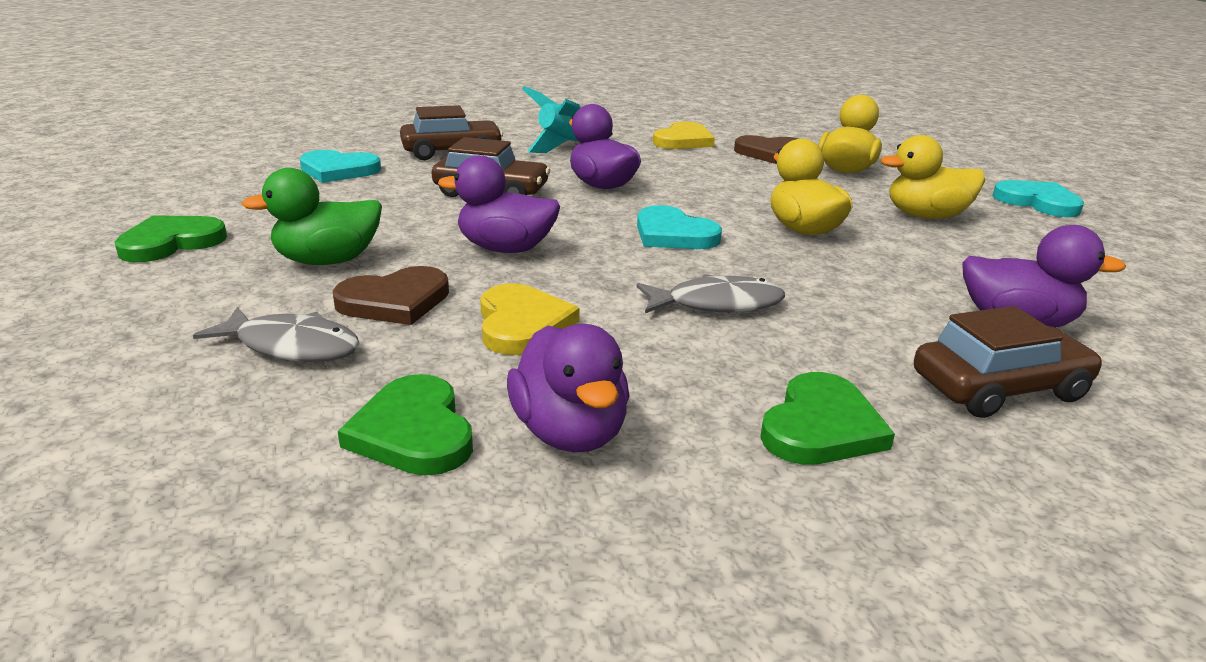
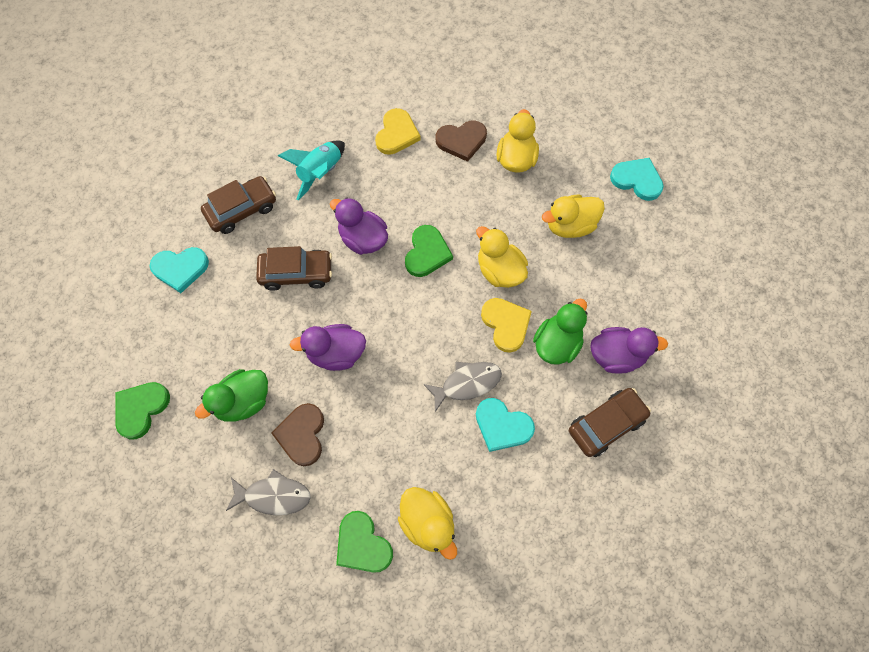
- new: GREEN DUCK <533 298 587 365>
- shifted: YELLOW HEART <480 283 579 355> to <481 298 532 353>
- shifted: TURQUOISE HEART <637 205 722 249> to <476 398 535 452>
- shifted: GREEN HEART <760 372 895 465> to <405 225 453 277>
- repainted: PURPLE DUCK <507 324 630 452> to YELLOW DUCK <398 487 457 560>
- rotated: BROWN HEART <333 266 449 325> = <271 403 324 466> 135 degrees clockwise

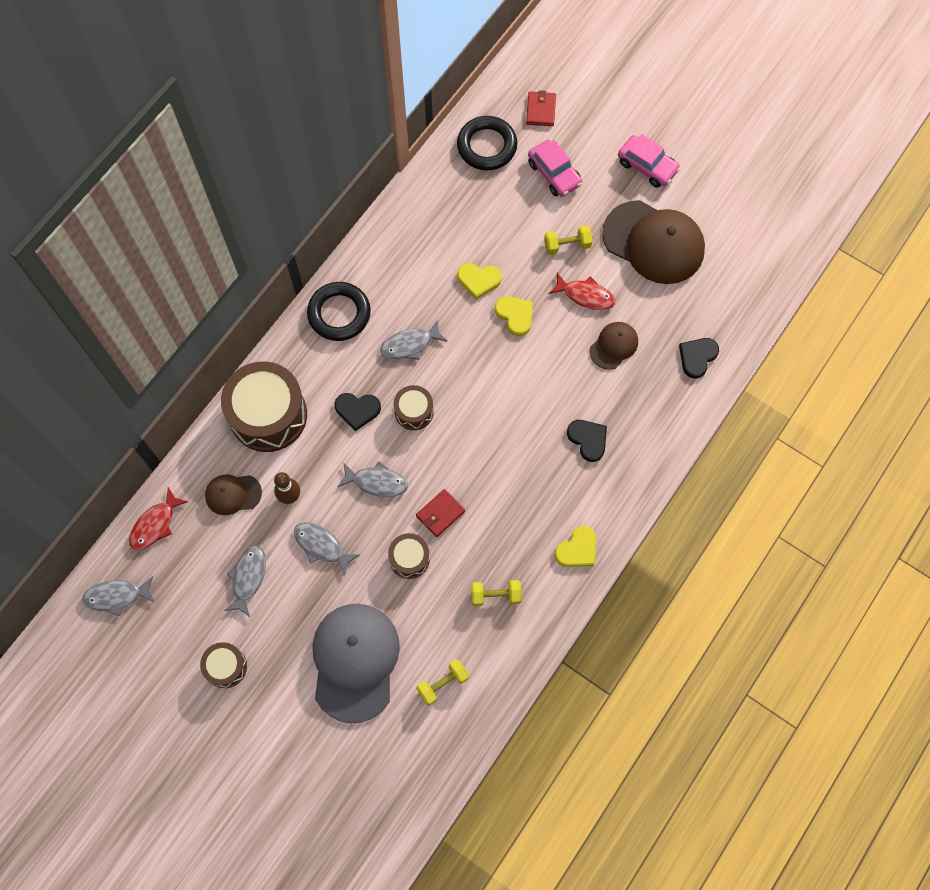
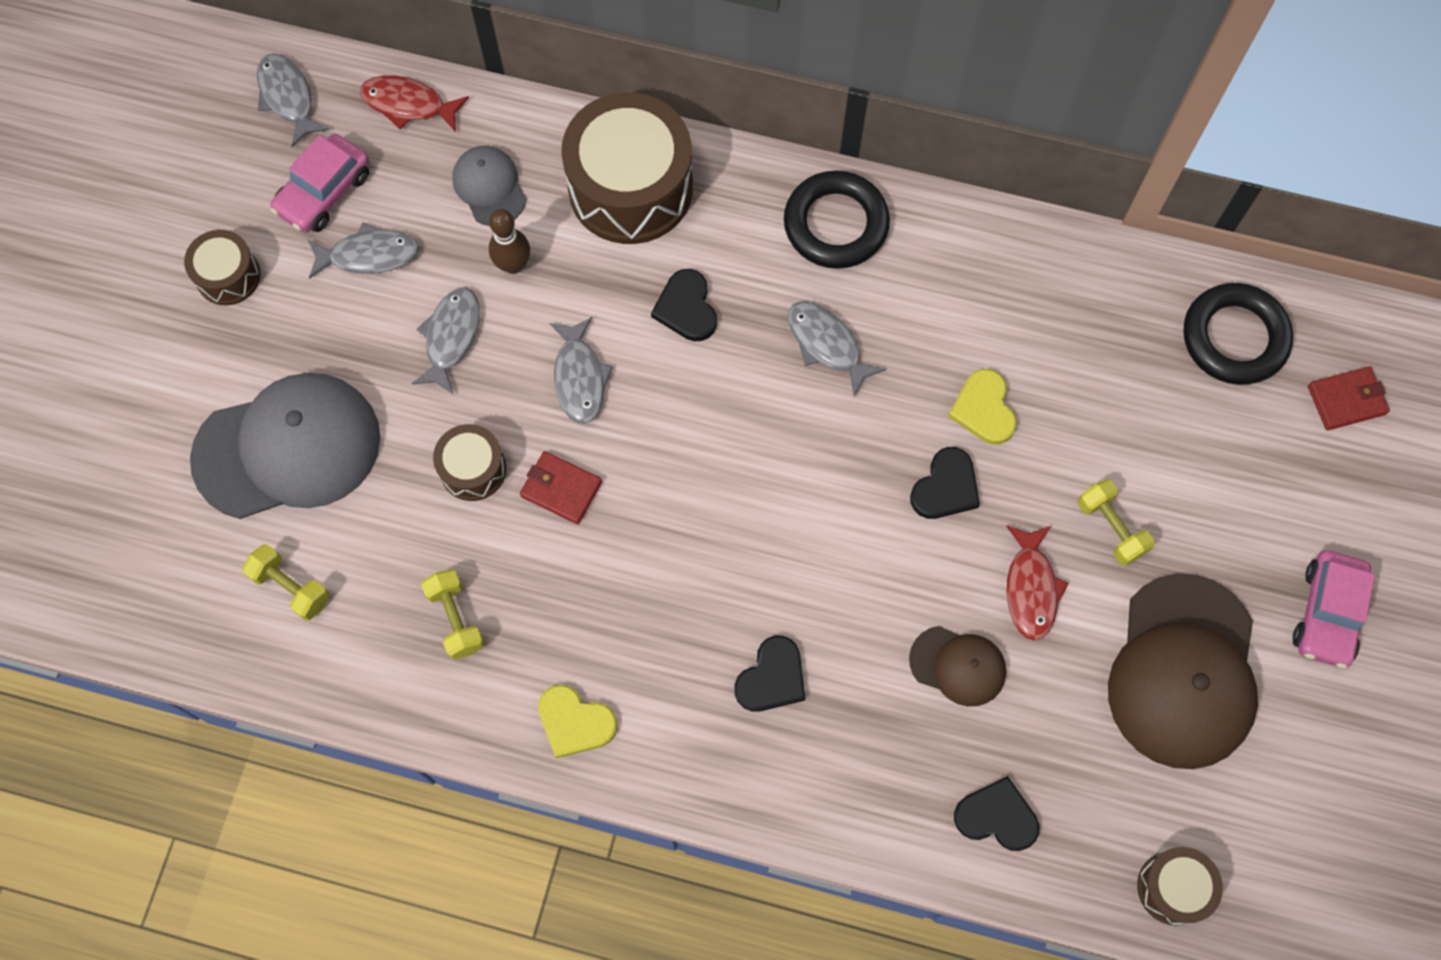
- shifted: BROWN DRUM <393 385 434 430> to <1137 847 1223 926>
- shifted: PINK CAR <528 140 582 197> to <270 134 369 233>
- repainted: BROWN CAP <205 474 262 515> to GREY CAP <453 146 527 226>
- repainted: YELLOW HEART <495 296 533 336> to BLACK HEART <910 447 980 519>

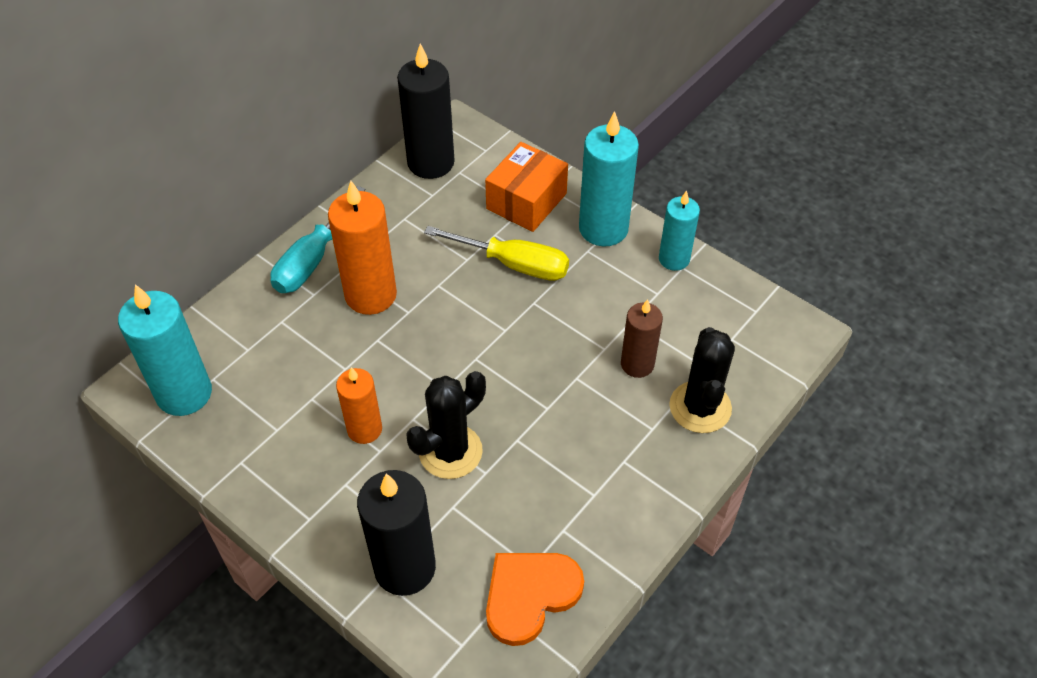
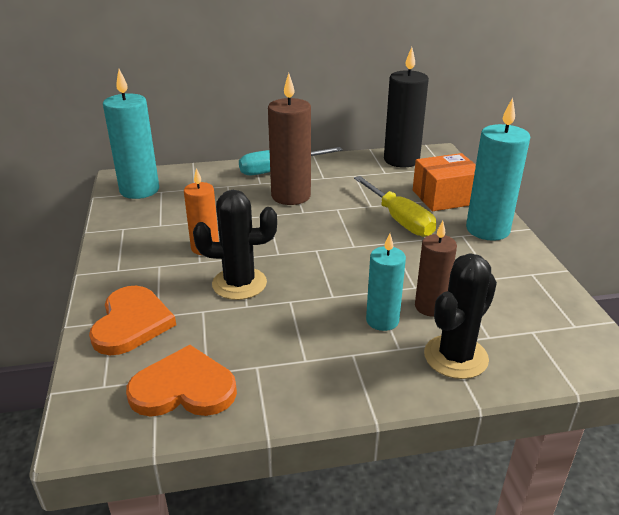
- shifted: TURQUOISE CANDLE <659 190 700 271> to <366 233 406 331>
- swapped: BLACK CANDLE <357 470 436 596> to ORANGE HEART <89 286 176 355>
- repainted: ORANGE CANDLE <328 181 397 315> to BROWN CANDLE <268 73 311 205>

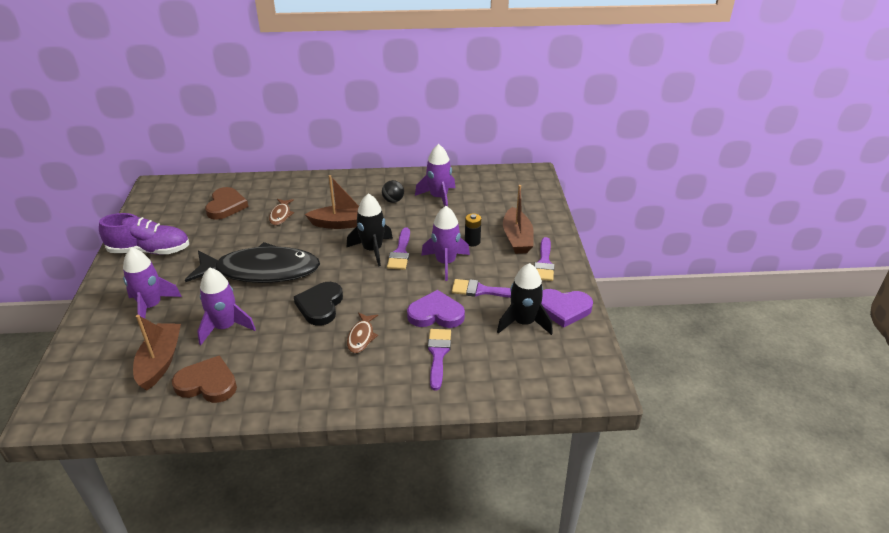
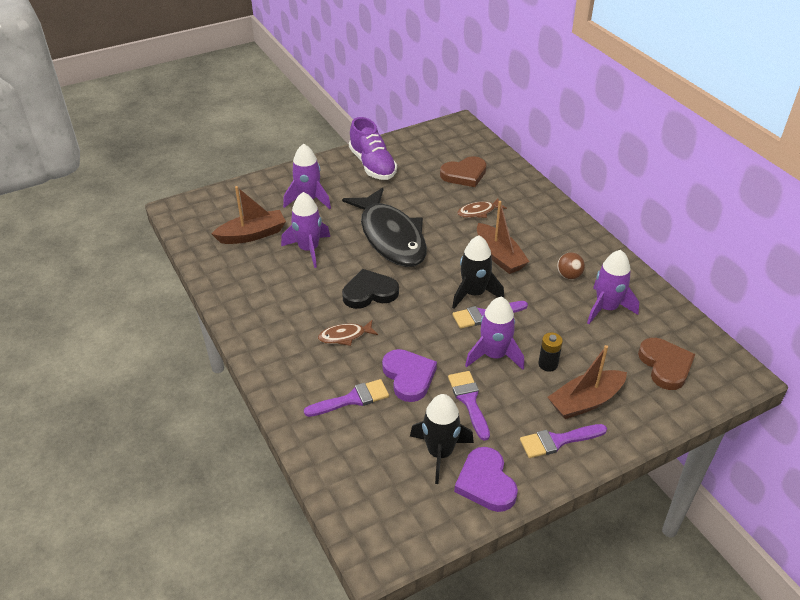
- shifted: BROWN HEART <172 355 237 403> to <638 338 695 390>
- repainted: BLACK BALL <382 180 404 203> to BROWN BALL <557 252 585 279>

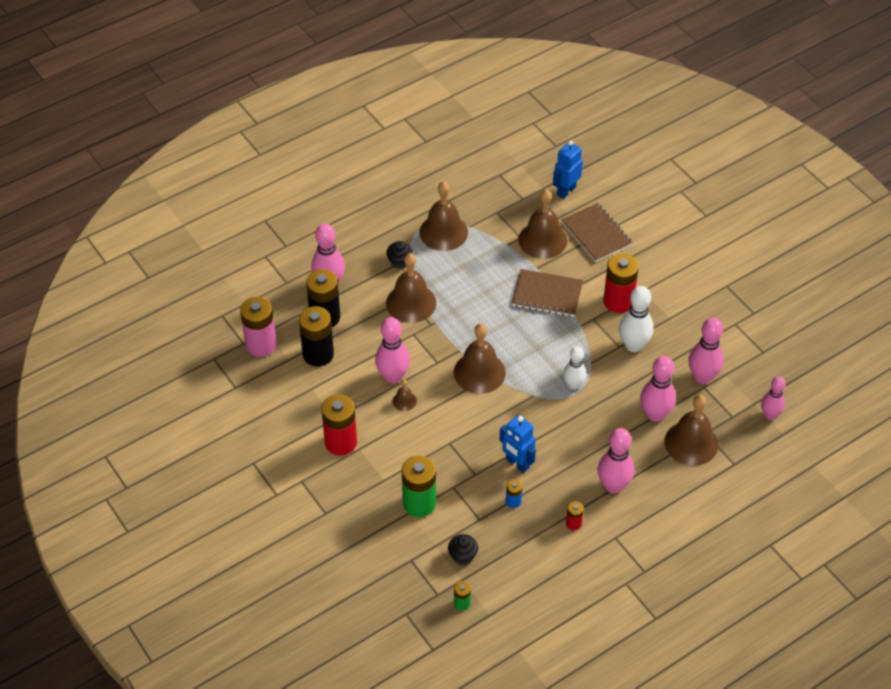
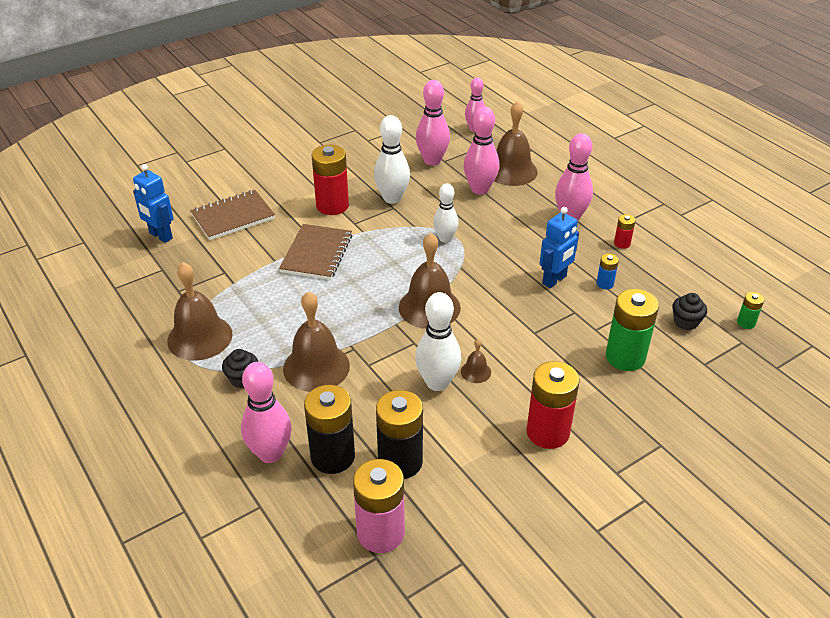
- gone: BROWN BELL <518 190 567 259>
- repainted: PINK BOWLING PIN <375 317 410 383> to WHITE BOWLING PIN <415 292 461 391>

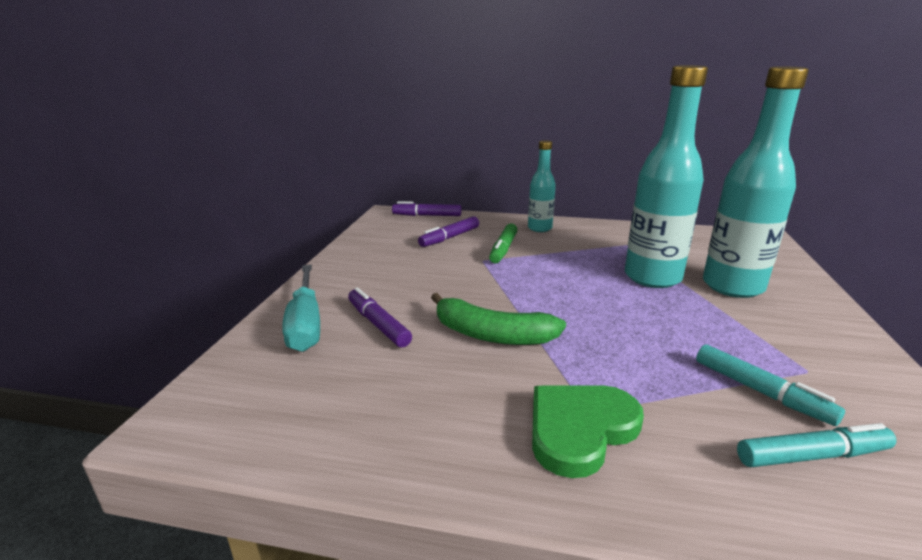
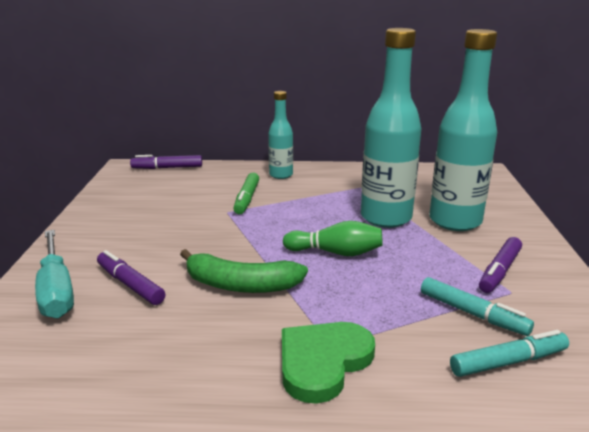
- new: GREEN BOWLING PIN <283 221 382 256>
- shifted: PURPLE MARKER <418 216 479 247> to <479 237 522 293>

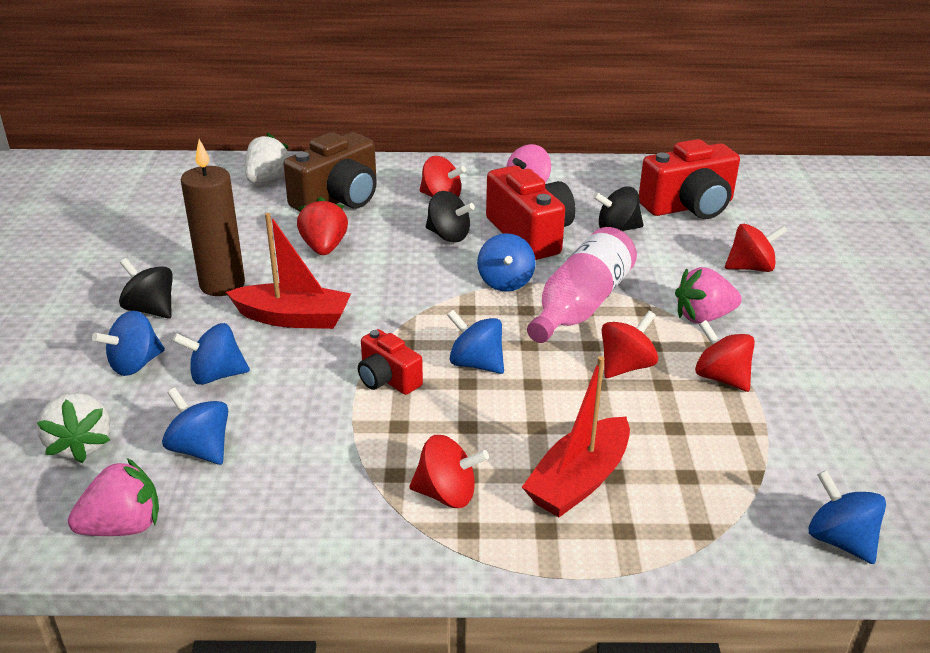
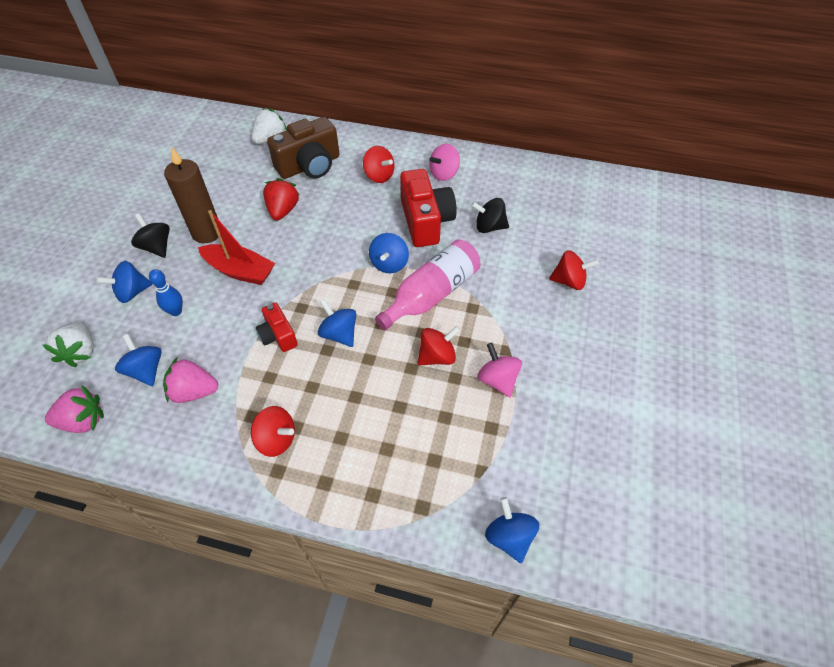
- gone: BLACK SPINNING TOP <426 191 475 242>
- gone: RED BOAT <522 356 630 517>
- gone: RED CAMERA <639 139 740 219>
- shifted: PINK STRAWBERRY <675 267 742 323> to <163 358 218 403>
- swapped: BLUE SPINNING TOP <173 323 250 385> to BLUE BOWLING PIN <149 269 183 316>
- repainted: RED SPINNING TOP <695 320 755 392> to PINK SPINNING TOP <477 343 522 397>

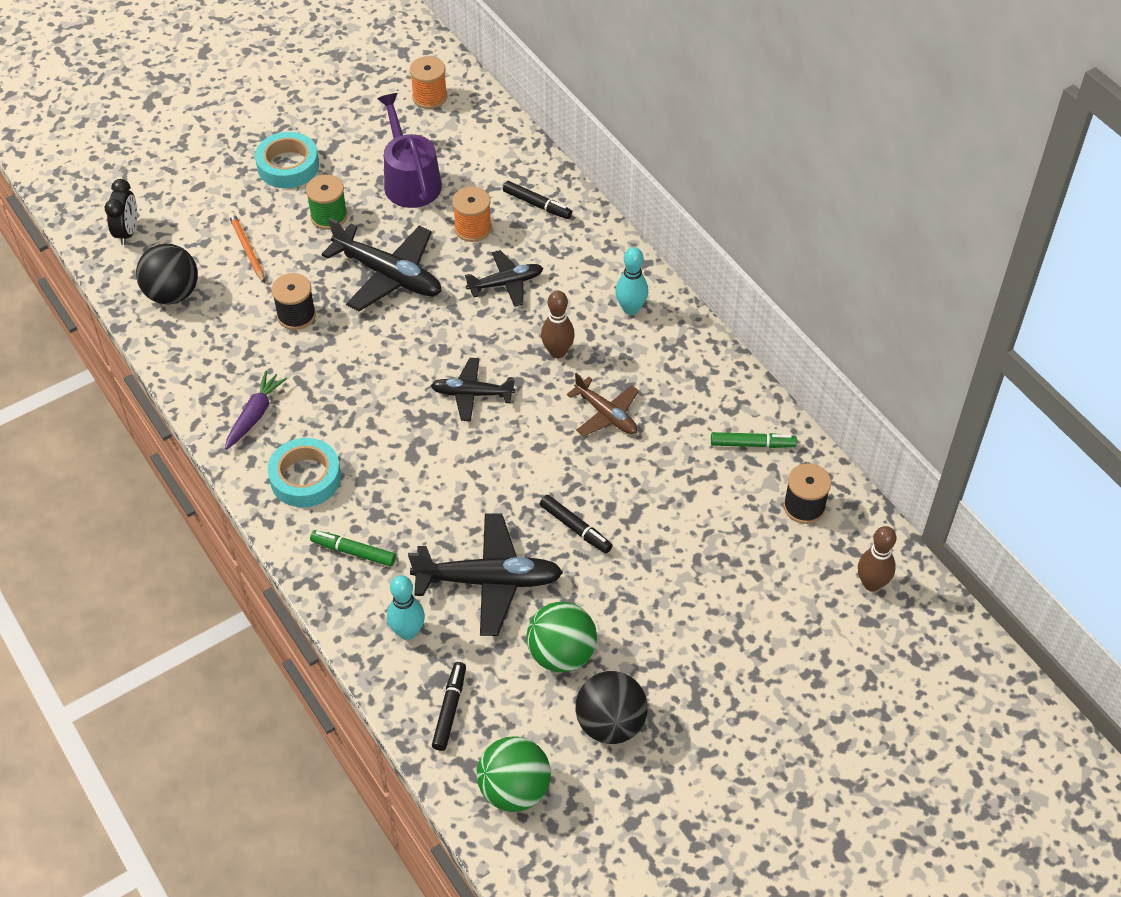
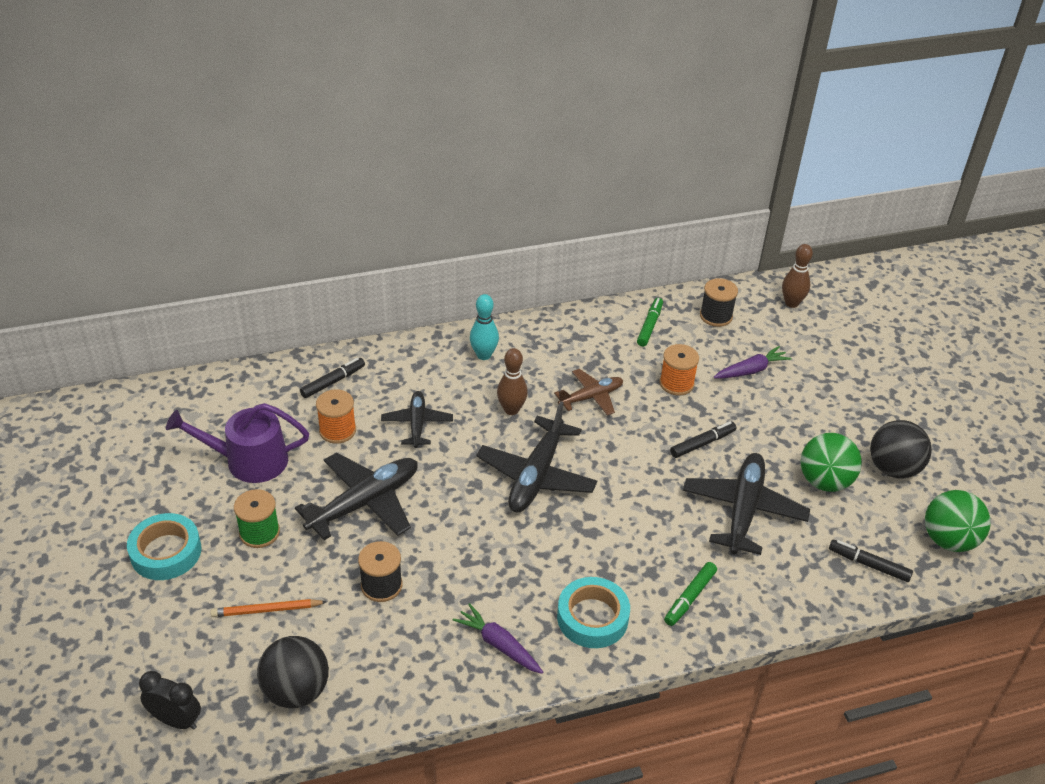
- gone: TURQUOISE BOWLING PIN <387 575 425 640>
- new: PURPLE CARROT <713 346 792 378>
- shifted: ORANGE SPOOL <410 56 447 109> to <659 344 699 396>
- scaled: BLACK PLANE <431 358 515 421> = <476 401 597 512> x1.65

